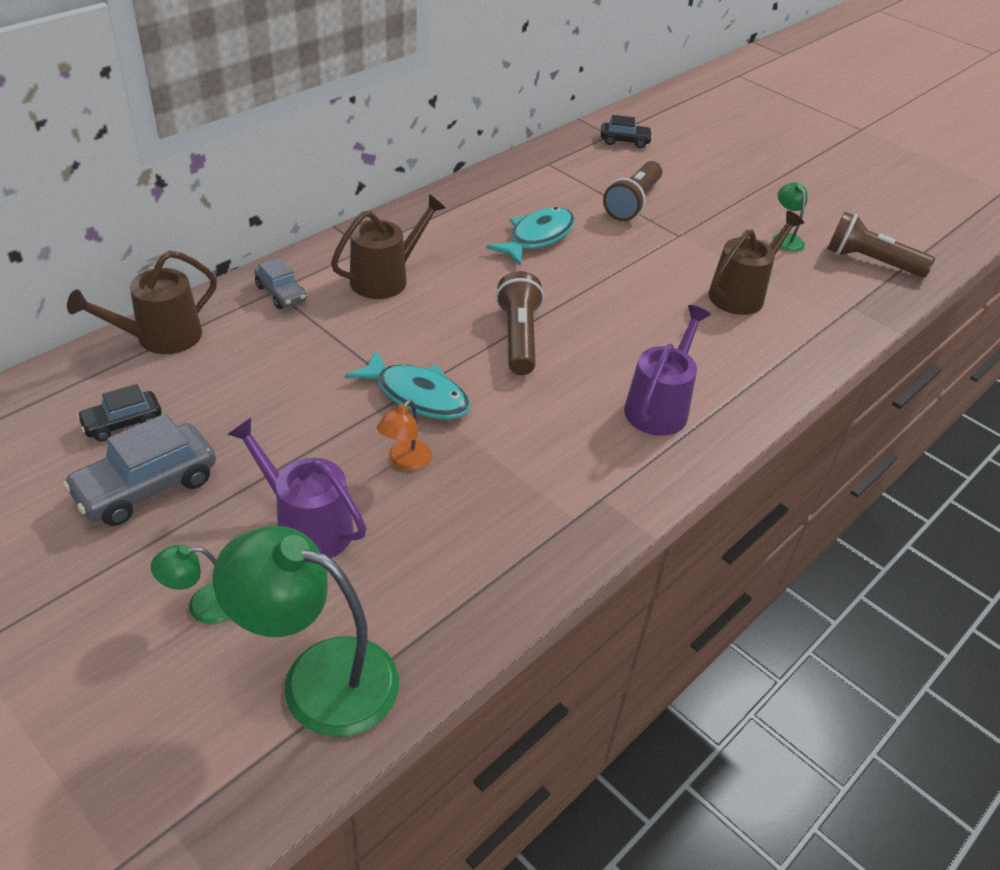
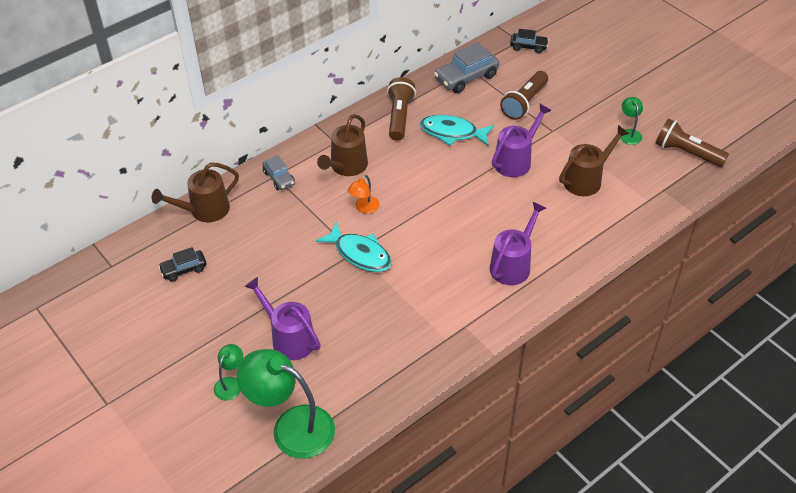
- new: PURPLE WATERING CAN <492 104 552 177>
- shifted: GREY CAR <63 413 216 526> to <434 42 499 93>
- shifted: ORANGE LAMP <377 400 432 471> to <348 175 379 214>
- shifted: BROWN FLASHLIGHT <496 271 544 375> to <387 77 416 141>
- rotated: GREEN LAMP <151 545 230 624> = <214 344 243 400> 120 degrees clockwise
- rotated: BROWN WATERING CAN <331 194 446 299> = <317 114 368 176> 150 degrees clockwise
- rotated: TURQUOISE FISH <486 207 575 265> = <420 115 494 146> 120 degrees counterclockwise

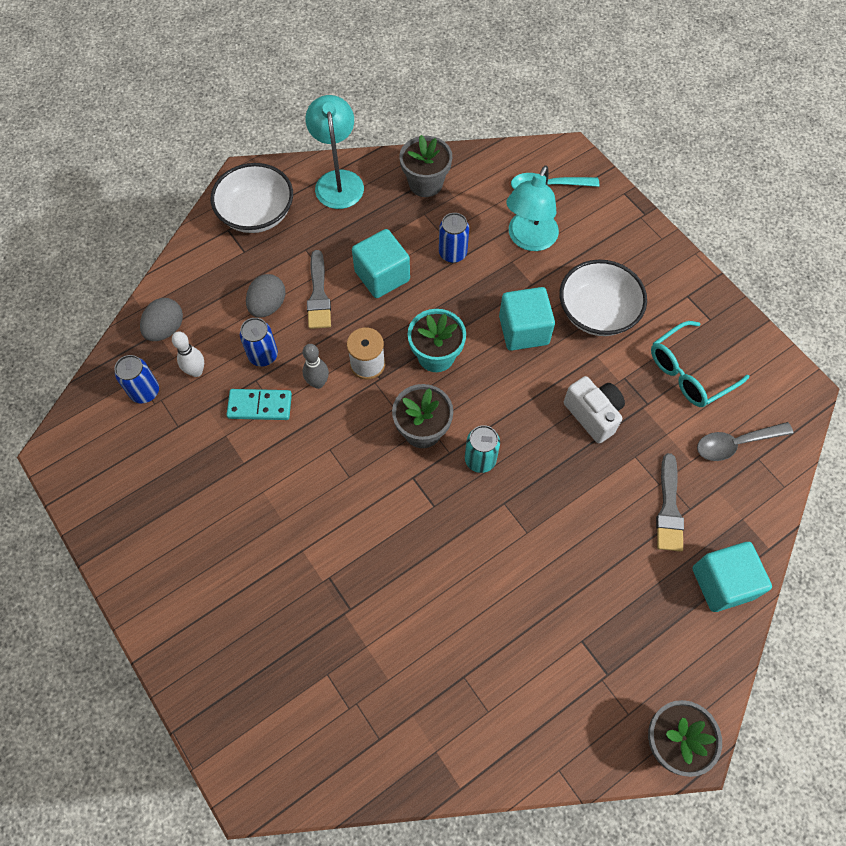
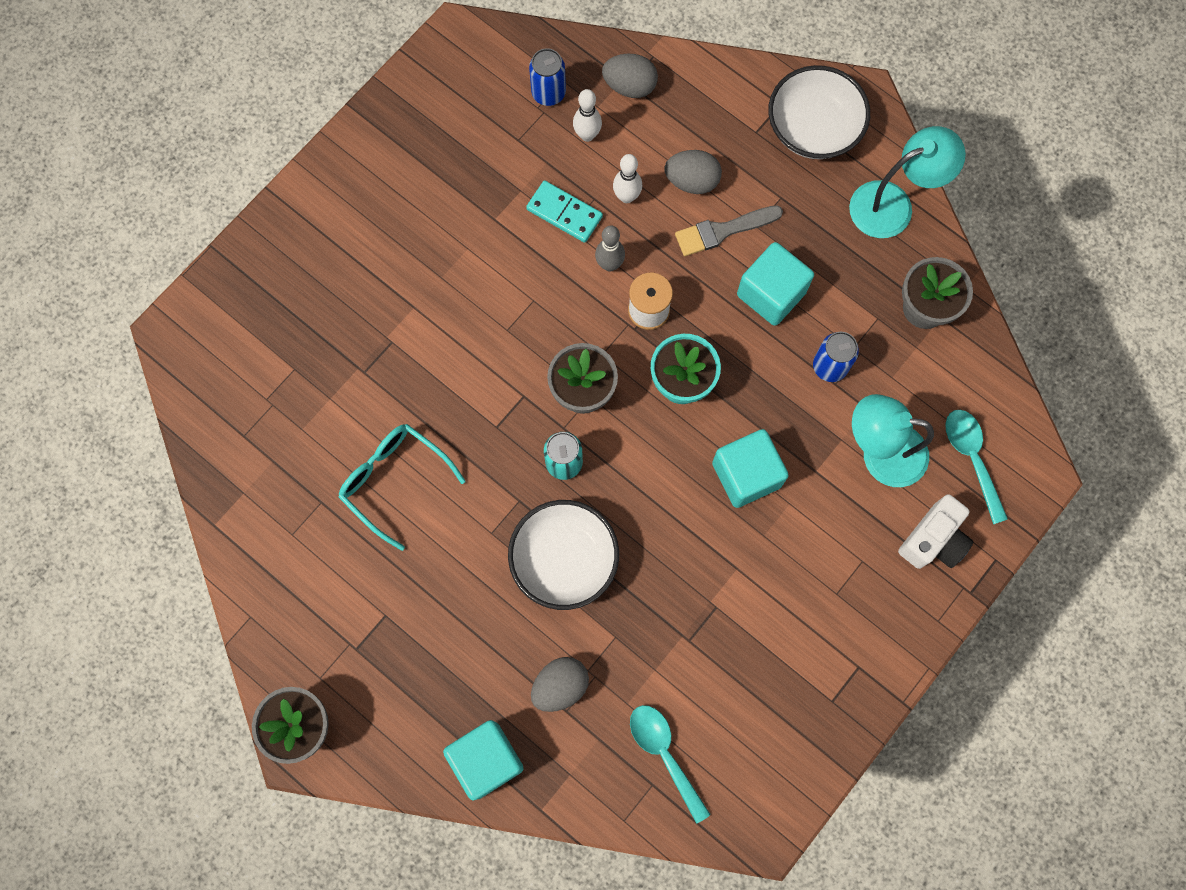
- shifted: WHITE BOWL <560 260 647 336> to <508 500 619 610>
- shifted: WHITE CAMERA <564 376 625 444> to <898 494 973 569>
- shifted: TURQUOISE GLASSES <651 321 750 407> to <338 424 465 551>
- swapped: BLUE CAN <240 318 278 366> to WHITE BOWLING PIN <613 154 642 203>
- swapped: GREY BRUSH <656 453 684 552> to GREY EGG <531 657 589 712>
- repainted: GREY SPOON <697 422 793 461> to TURQUOISE SPOON <630 705 711 824>
- rotated: TURQUOISE DOMINO <227 389 292 420> = <526 181 603 243> 45 degrees counterclockwise

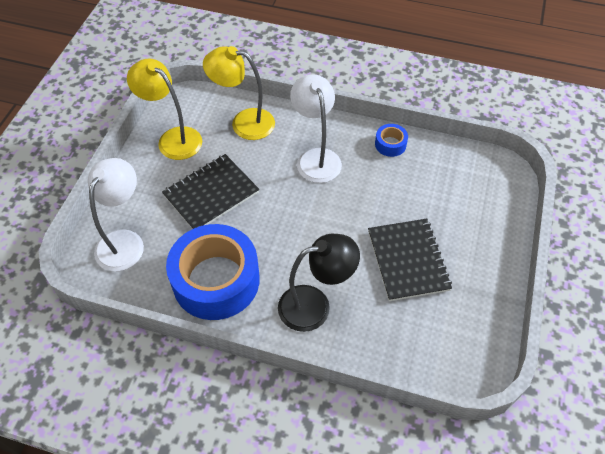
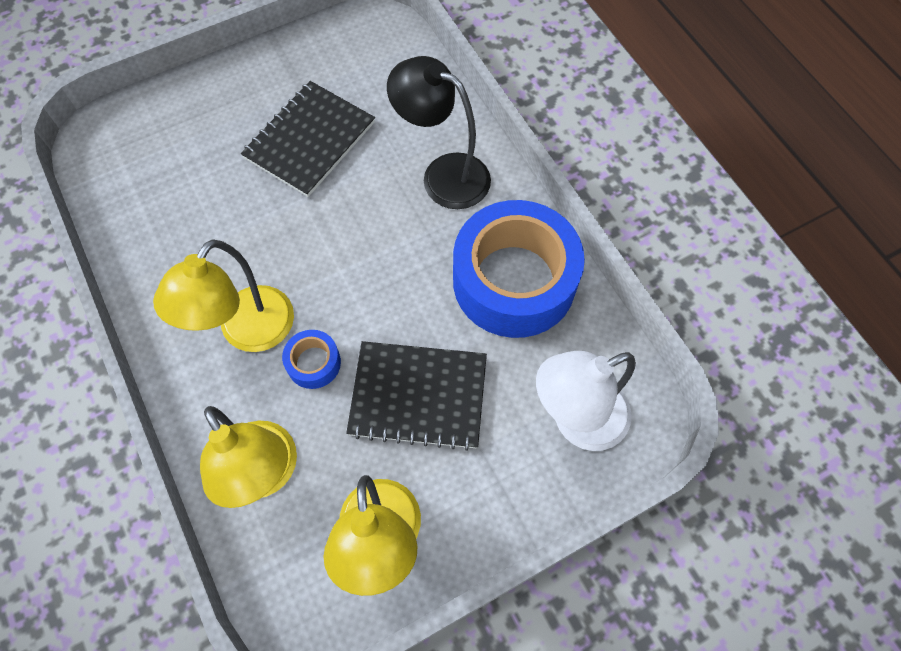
- shifted: BLUE TAPE <375 124 408 157> to <282 330 341 389>
- repainted: WHITE LAMP <290 75 342 183> to YELLOW LAMP <153 239 294 352>

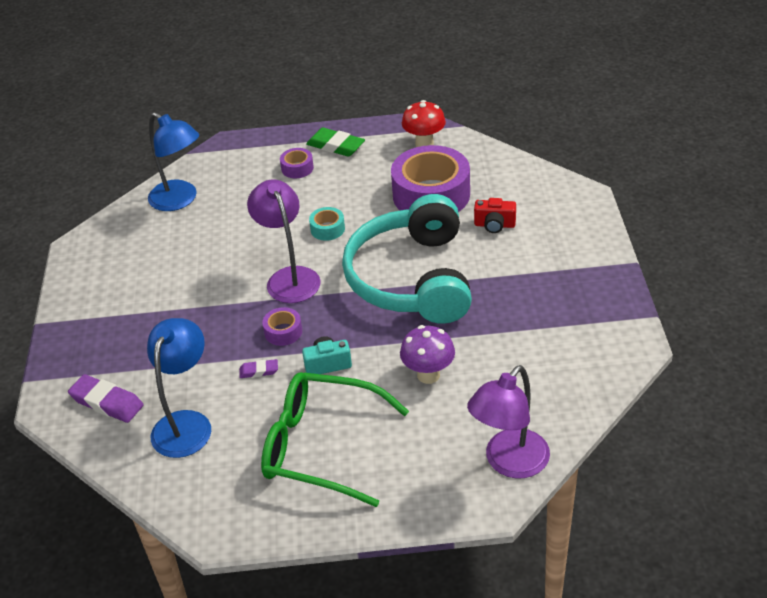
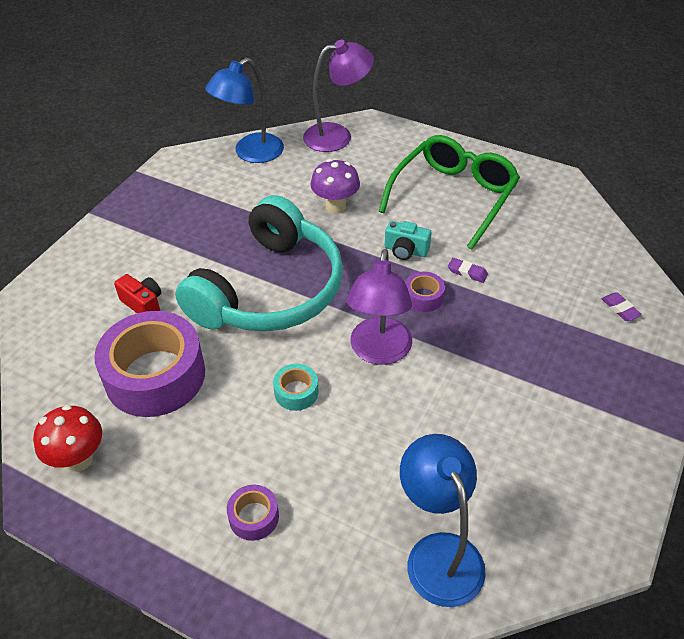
- gone: GREEN ERASER <306 128 365 157>
- shifted: BLUE LAMP <147 318 211 458> to <205 58 284 163>
- rotated: GREEN GLASSES <261 372 409 507> = <379 135 520 249> 105 degrees counterclockwise
- scaled: PURPLE ERASER <68 374 143 423> = <602 292 642 321> x0.55

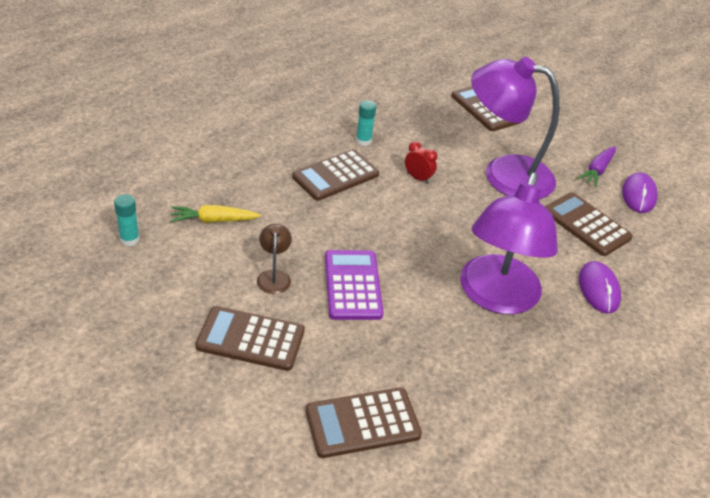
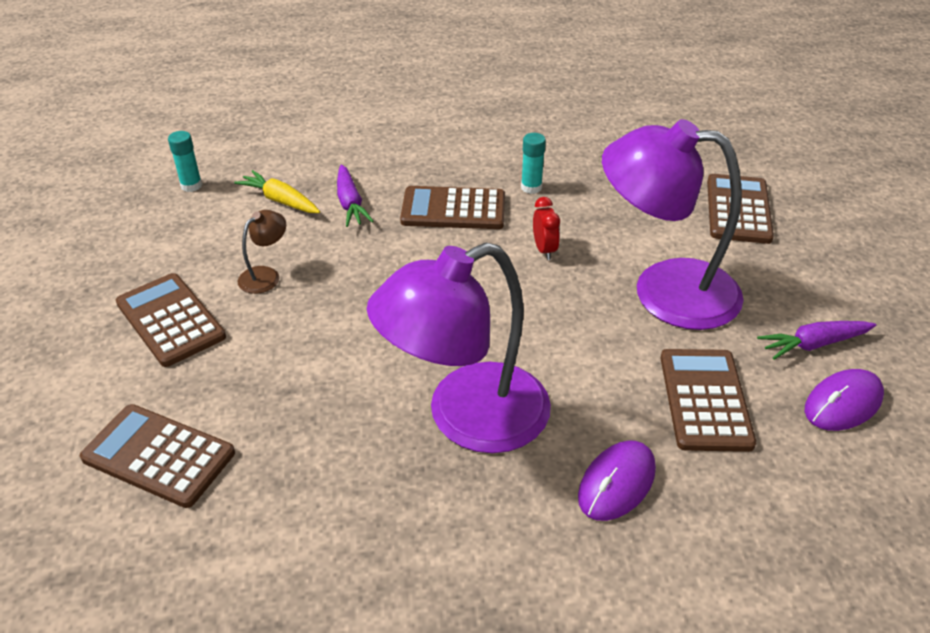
- gone: PURPLE CALCULATOR <325 250 383 320>
- new: PURPLE CARROT <337 164 374 227>
- rotated: PURPLE LAMP <471 57 560 199> = <602 119 744 330> 45 degrees counterclockwise

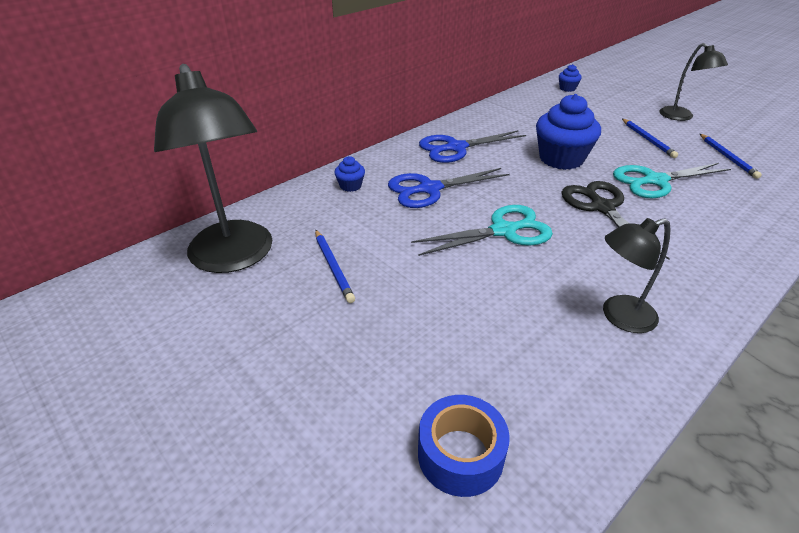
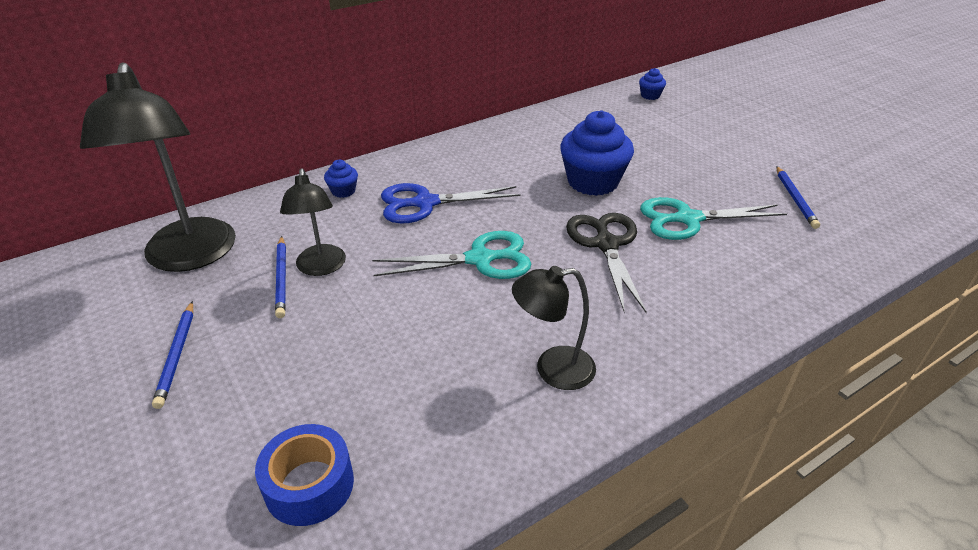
- gone: BLUE SCISSORS <419 130 526 163>
- shifted: BLUE PENCIL <622 119 678 158> to <152 301 193 409>
- shifted: BLACK LAMP <660 43 728 121> to <280 168 346 276>

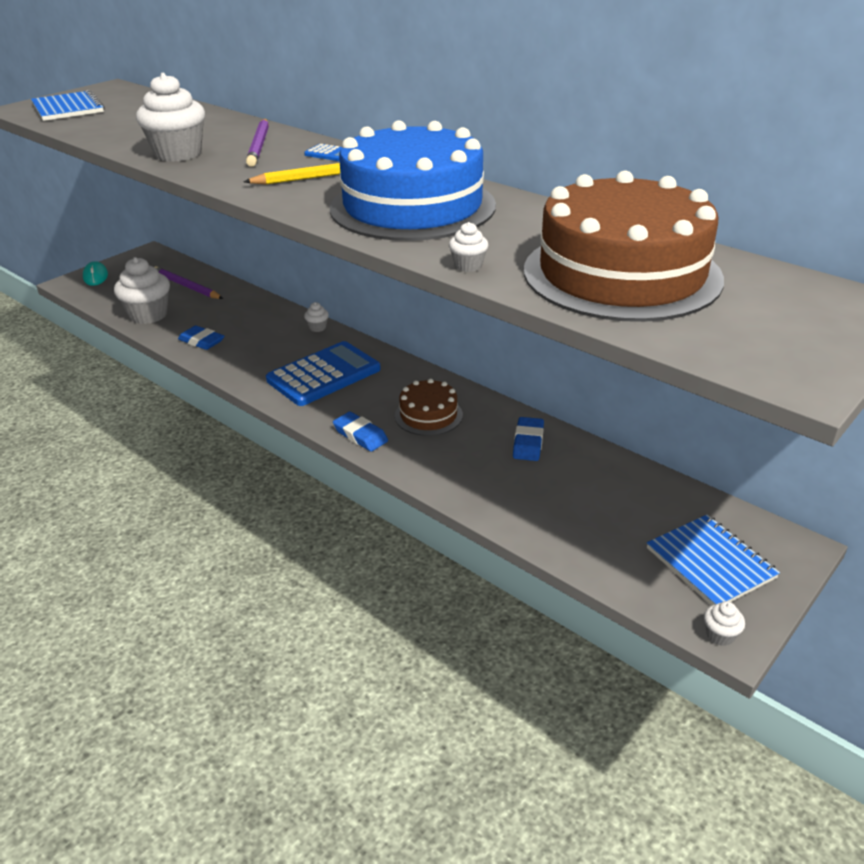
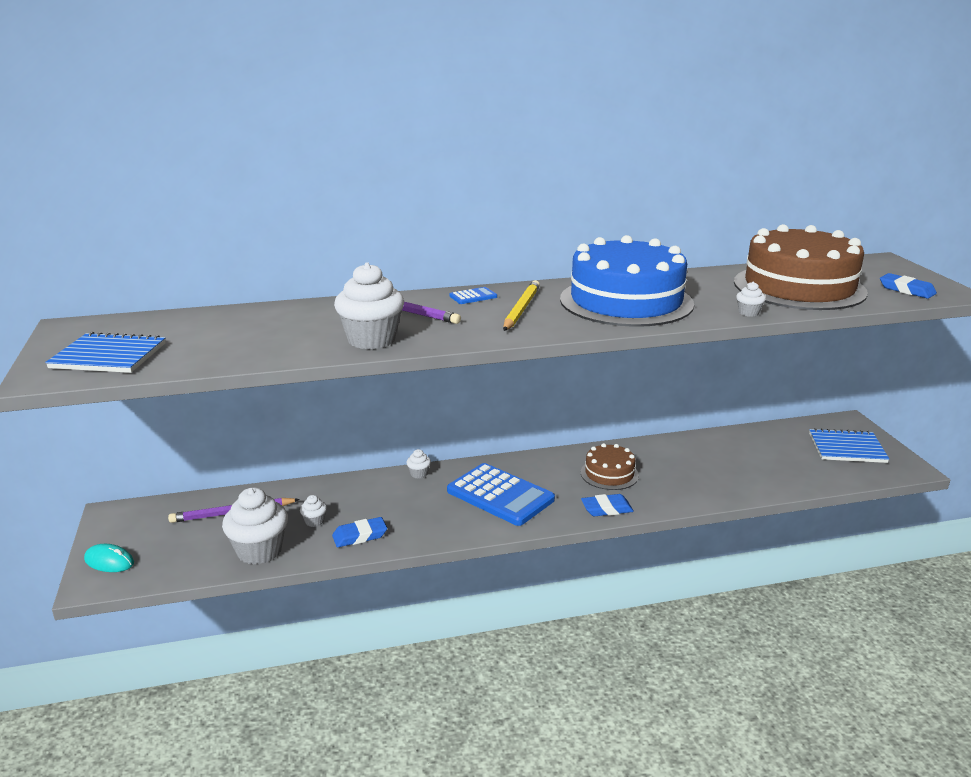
- shifted: BLUE ERASER <513 417 544 461> to <880 273 937 299>
- shifted: WHITE CUPCAKE <704 601 745 646> to <300 495 327 527>
- rotated: BLUE CALCULATOR <266 341 381 406> = <447 463 555 526> 135 degrees clockwise

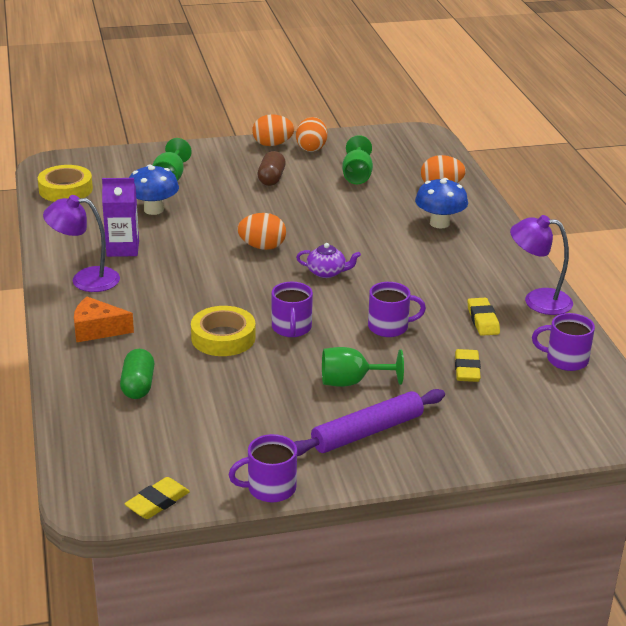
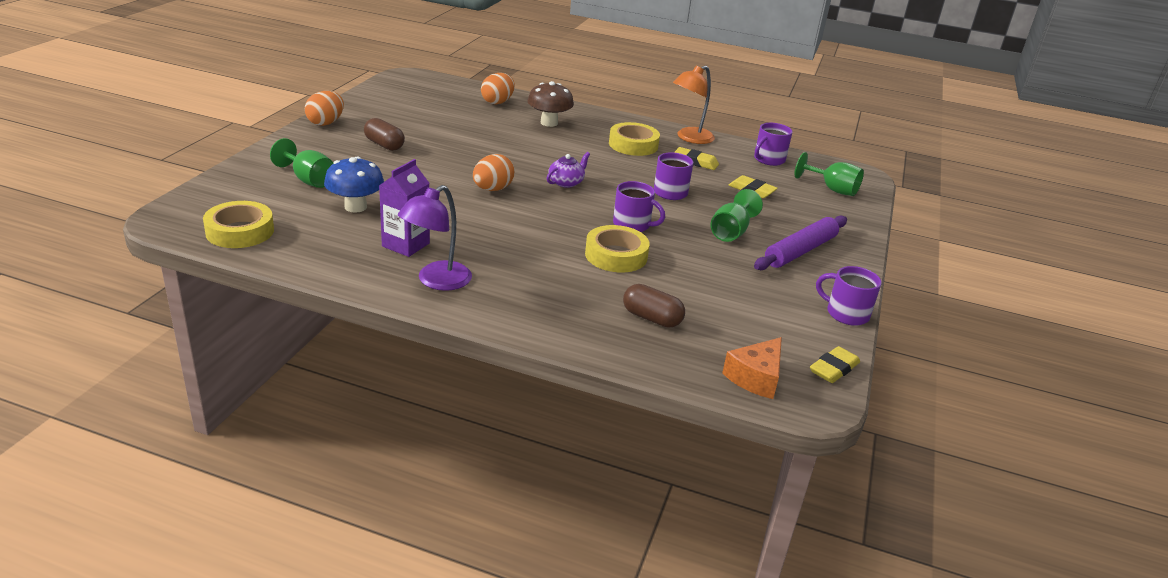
- gone: ORANGE EGG <296 117 327 152>
- new: YELLOW TAPE <609 122 660 156>
- shifted: ORANGE CHEESE <74 297 134 342> to <722 337 782 399>
- shifted: GREEN GOBLET <342 135 373 184> to <794 152 864 196>
- repainted: GREEN CAPSULE <120 349 154 399> to BROWN CAPSULE <623 284 685 328>
- repainted: BLUE MUSHROOM <415 178 468 228> to BROWN MUSHROOM <528 81 574 127>
- repainted: PURPLE LAMP <510 215 573 315> to ORANGE LAMP <673 66 715 144>
- rotated: YELLOW ERASER <124 477 190 519> = <810 346 860 383> 60 degrees clockwise
- rotated: PURPLE MUG <229 434 297 502> = <816 266 882 326> 105 degrees clockwise
- rotated: PURPLE ROLLING PIN <294 389 445 456> = <754 216 847 270> 45 degrees clockwise

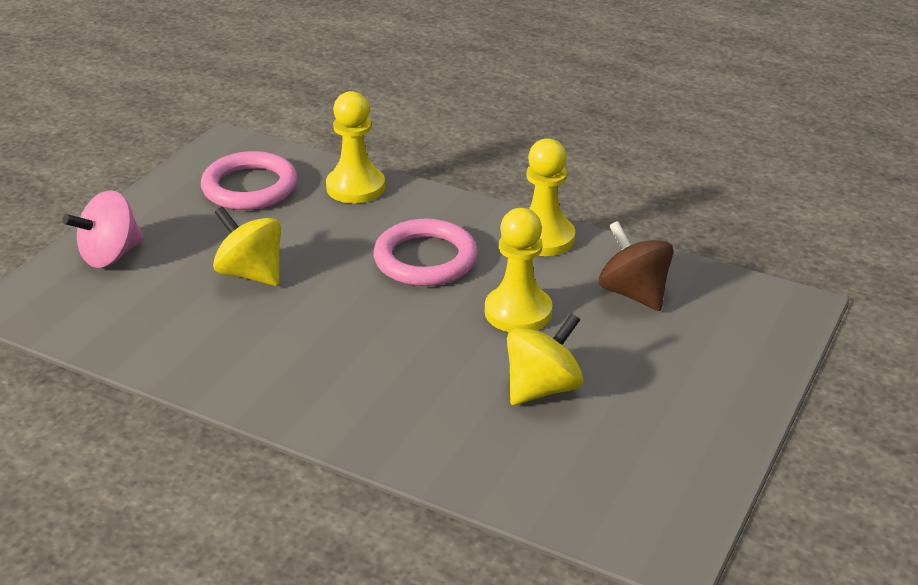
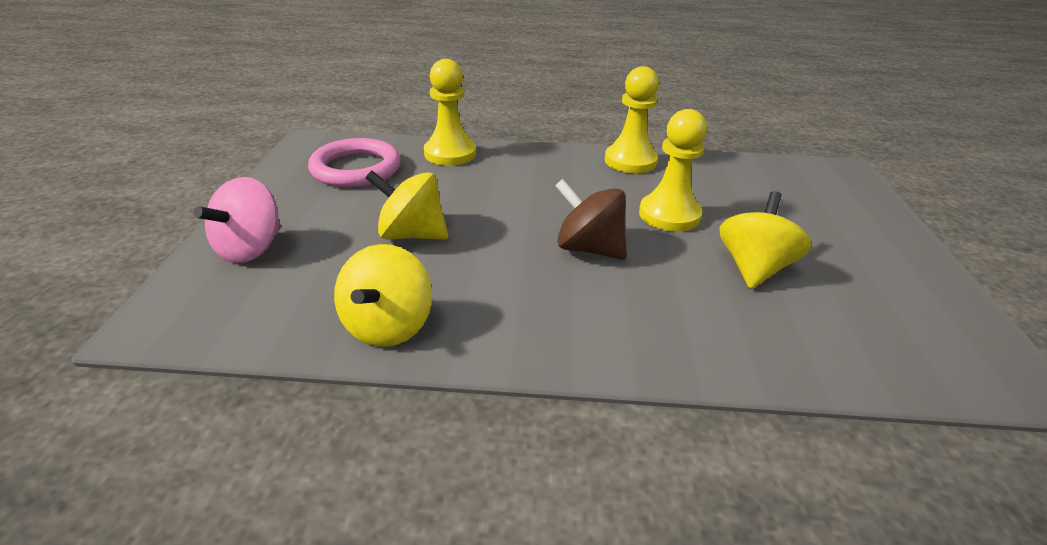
- gone: PINK RING <373 219 478 286>
- new: YELLOW SPINNING TOP <334 244 432 347>
- shifted: BROWN SPINNING TOP <599 221 673 311> to <555 179 627 260>

